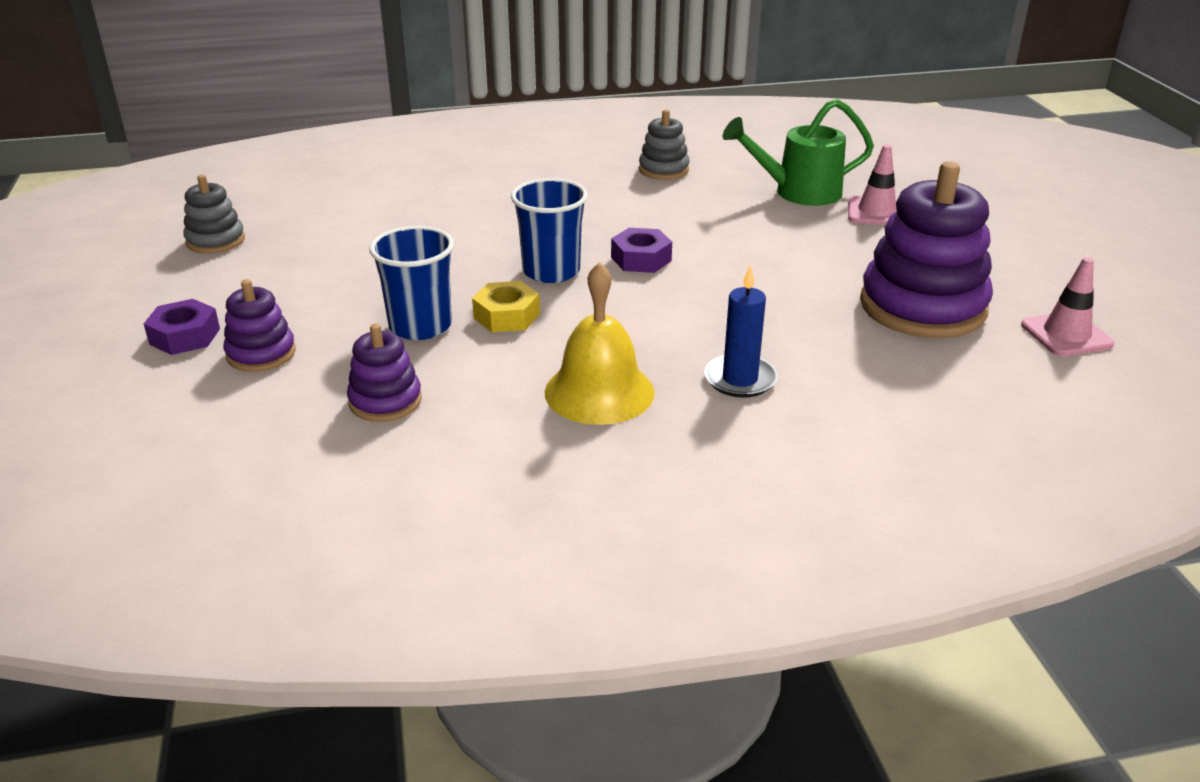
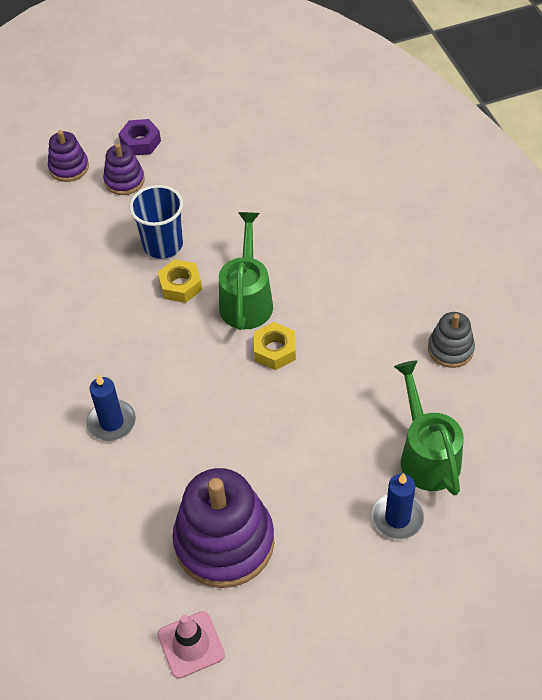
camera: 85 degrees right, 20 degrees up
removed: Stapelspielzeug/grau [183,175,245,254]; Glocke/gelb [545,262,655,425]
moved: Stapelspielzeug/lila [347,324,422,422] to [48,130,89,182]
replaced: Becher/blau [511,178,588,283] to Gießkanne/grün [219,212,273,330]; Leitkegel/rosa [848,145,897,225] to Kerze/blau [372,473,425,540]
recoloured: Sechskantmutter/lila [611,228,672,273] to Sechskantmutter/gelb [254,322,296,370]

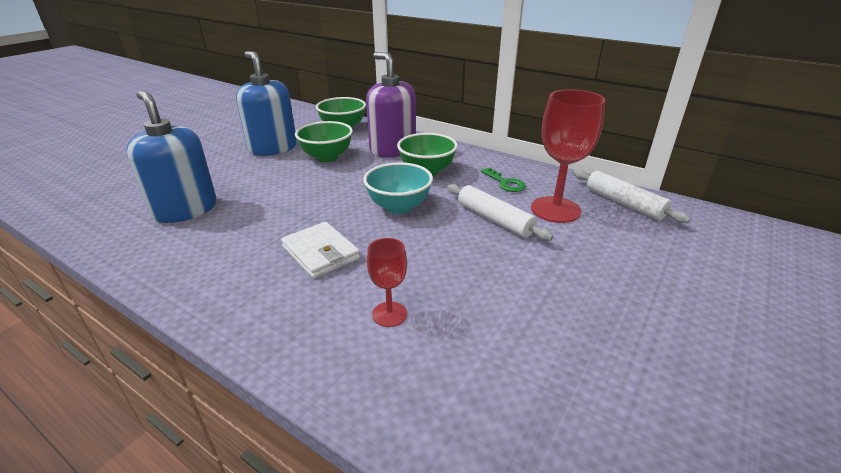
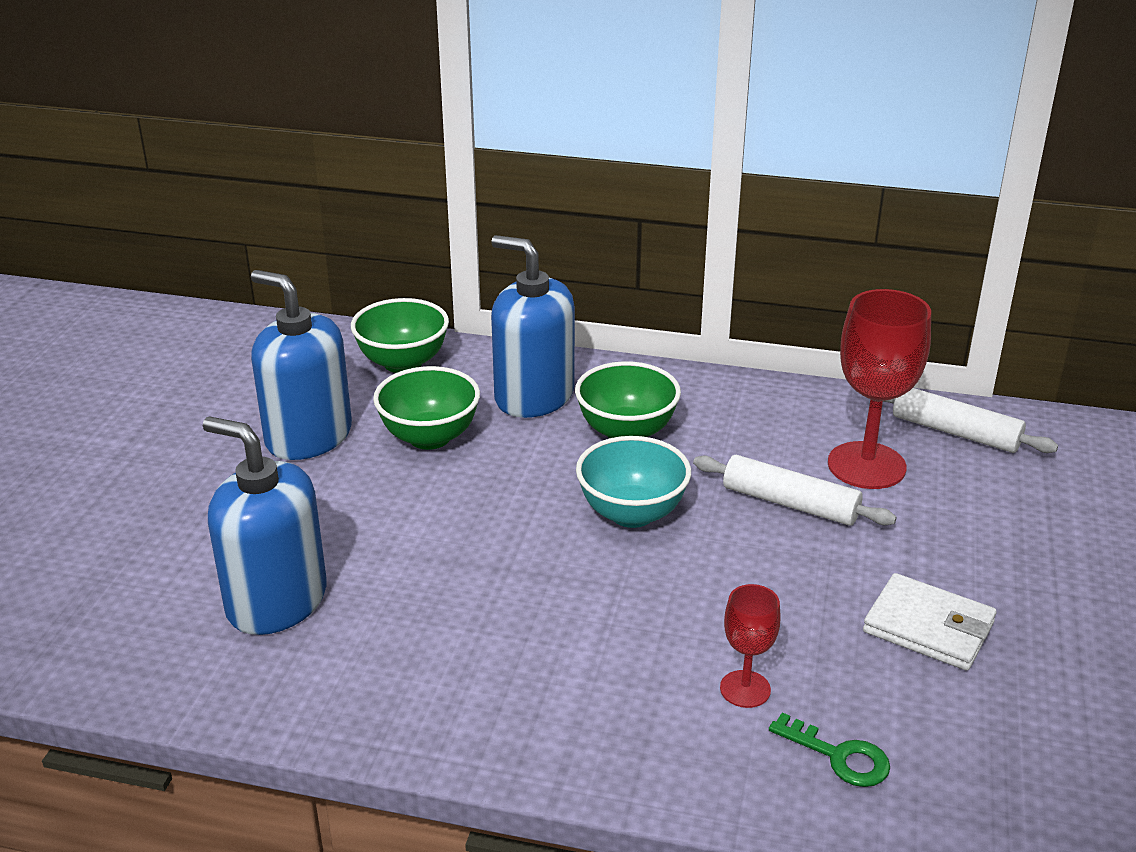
camera: 20 degrees left, 0 degrees up
moved: Geldbörse/weiß [281,222,360,279] to [863,573,996,671]; Schlüssel/grün [481,167,526,192] to [769,713,890,787]
recoloured: Seifenspender/lila [366,52,416,157] to Seifenspender/blau [491,235,575,418]

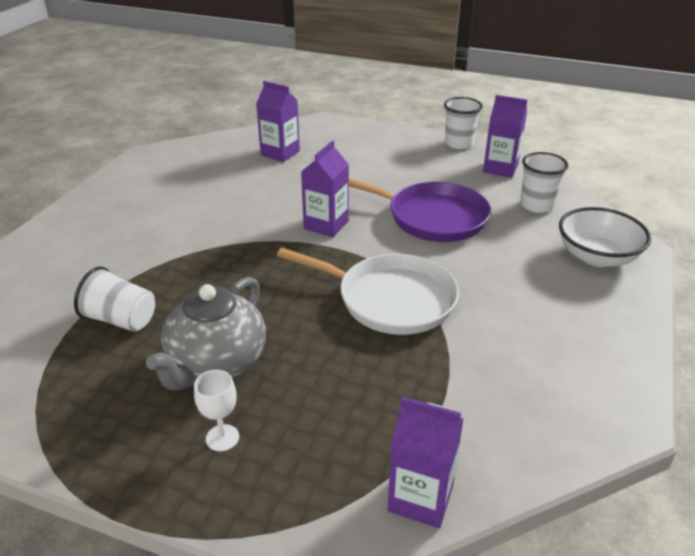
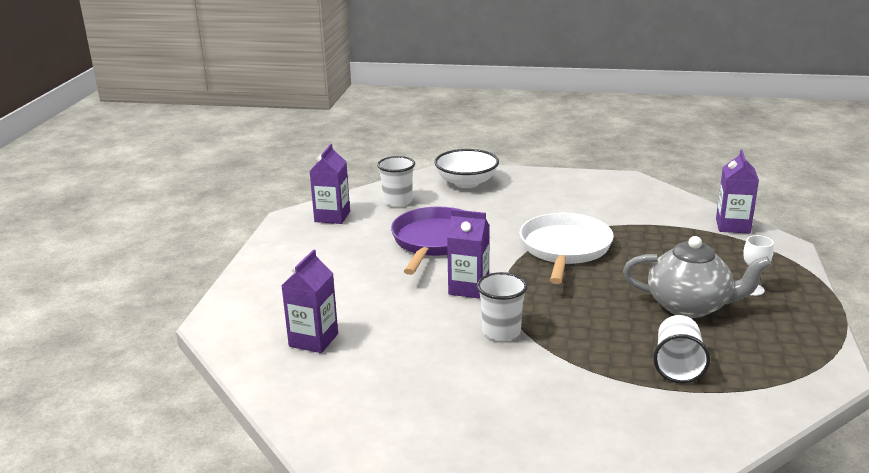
camera: 100 degrees left, 10 degrees down
moved: Becher/weiß [444,97,483,149] to [477,272,528,341]

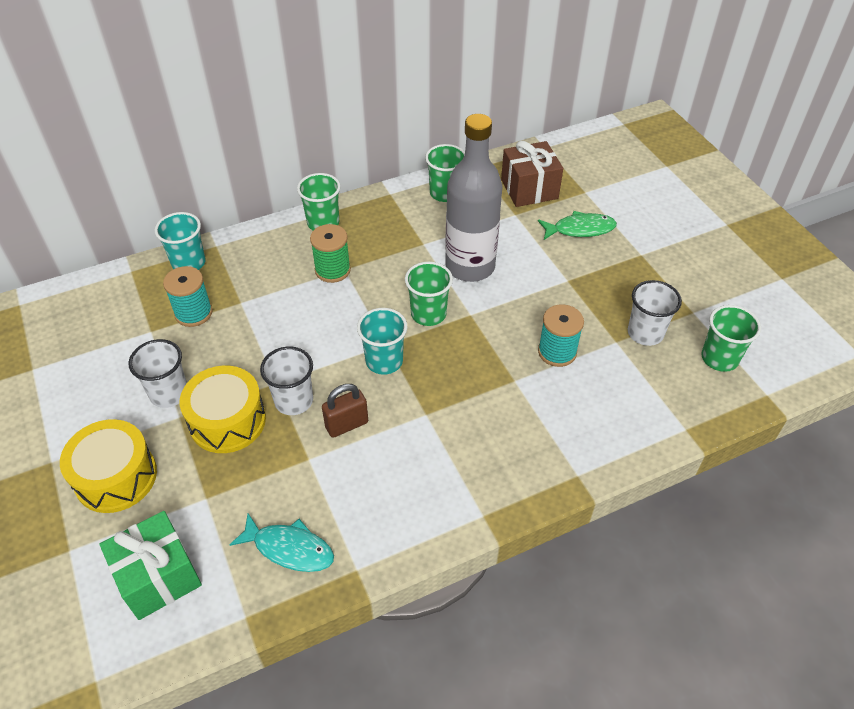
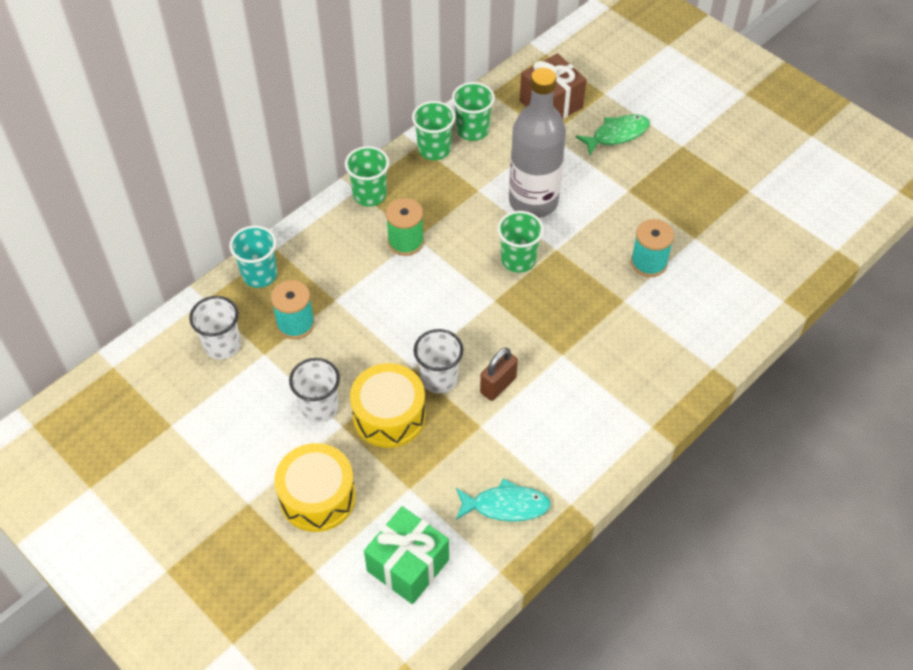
camera: 20 degrees left, 5 degrees up
removed: Becher/türkis [357,308,407,375]
moved: Becher/weiß [628,280,682,346] to [189,296,241,359]; Becher/grün [701,305,761,372] to [412,101,455,160]

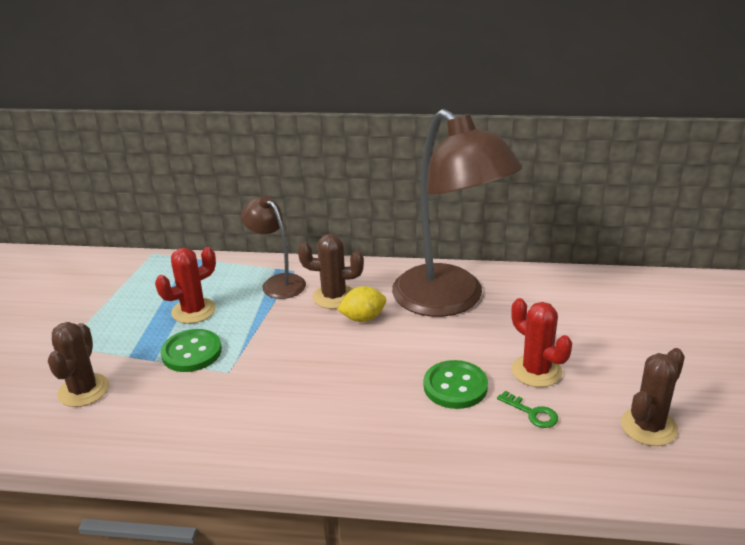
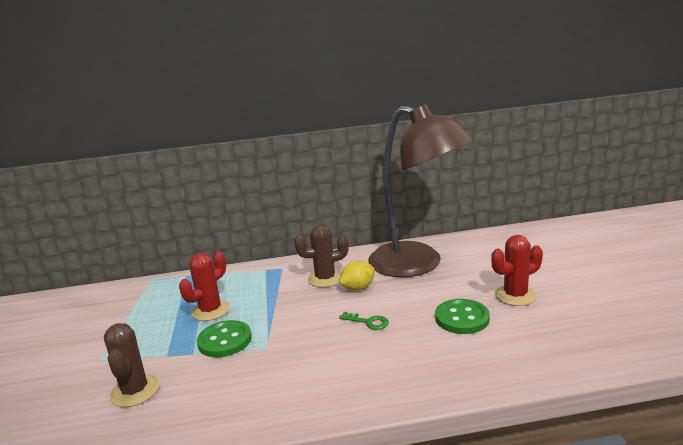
camera: 15 degrees left, 10 degrees down
removed: Lampe/braun [241,196,306,299]; Kaktus/braun [621,348,685,446]
moved: Schlüssel/grün [497,391,558,428] to [339,312,389,330]
turned: Kaktus/rot [511,298,572,387] = [491,235,543,306] 60 degrees counterclockwise

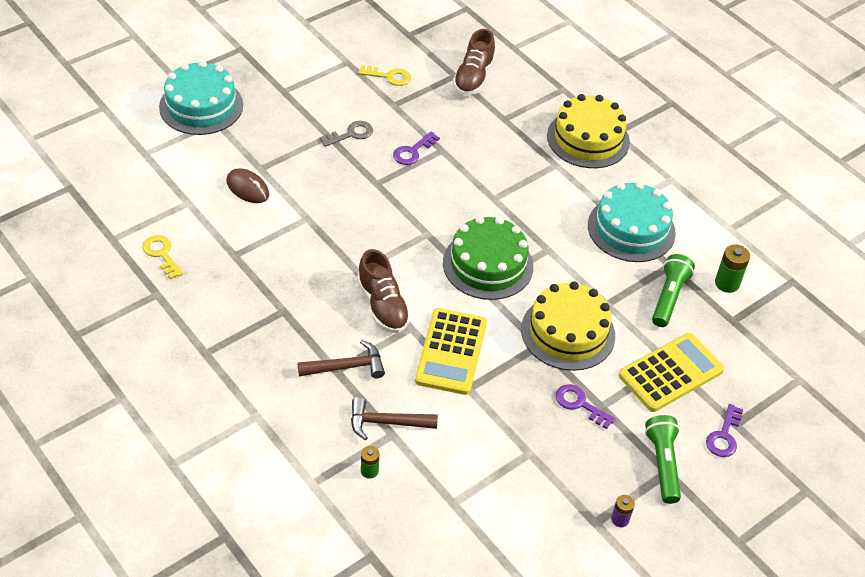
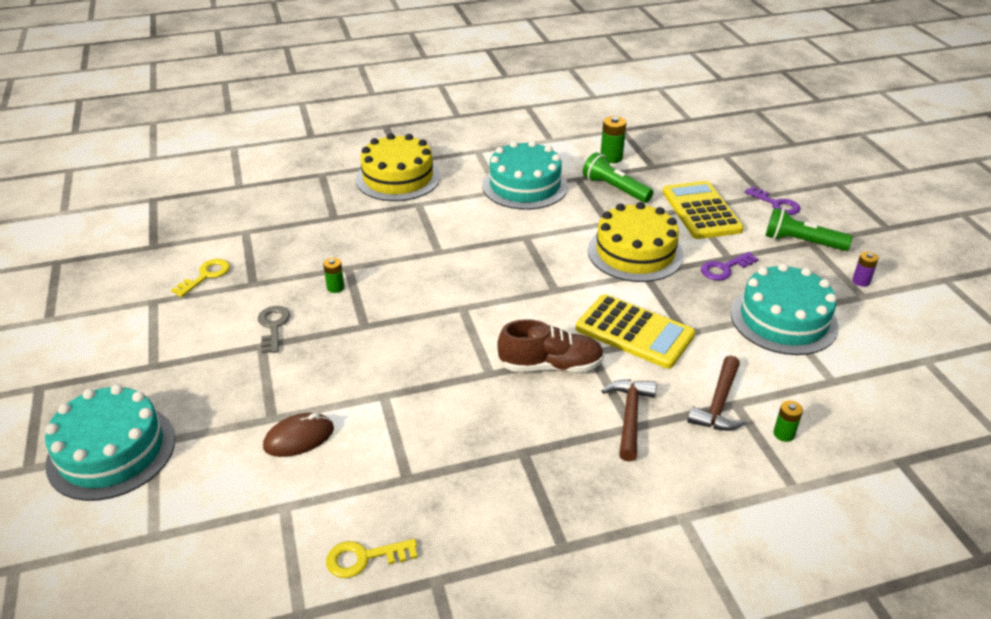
camera: 65 degrees left, 10 degrees down
removed: Kuchen/grün [443,216,533,300]; Schuh/braun [453,29,495,95]
added: Kuchen/türkis [731,263,839,355]
replaced: Schlüssel/lila [393,132,440,165] to Batterie/grün [323,258,344,293]

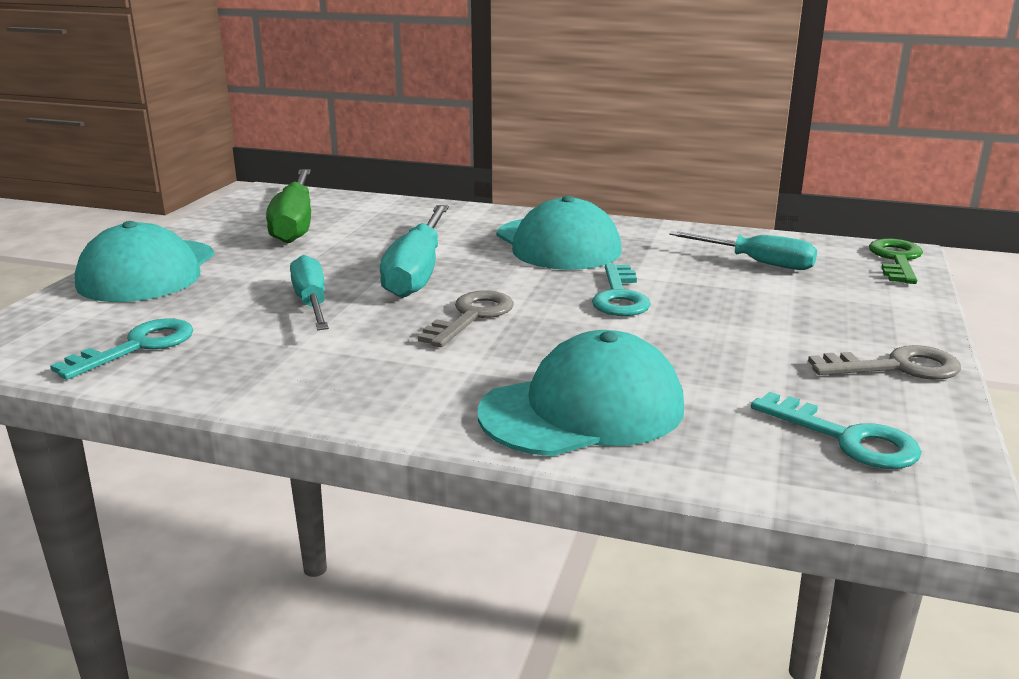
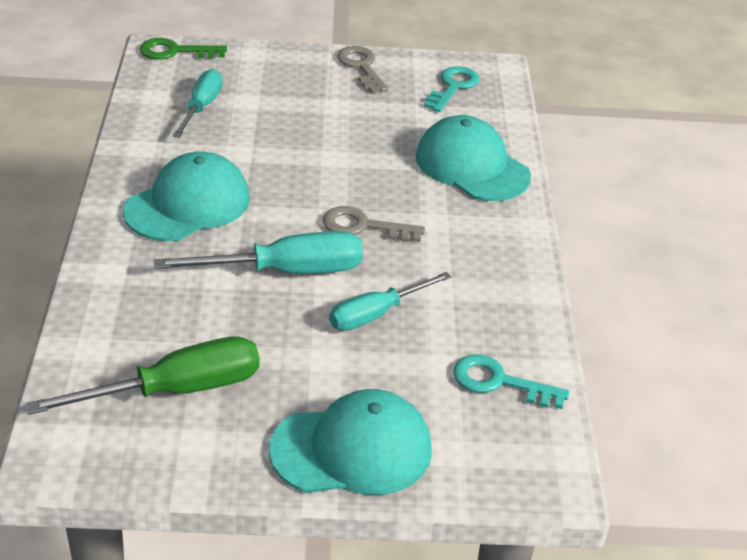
camera: 110 degrees left, 15 degrees up
removed: Schlüssel/türkis [592,264,651,316]

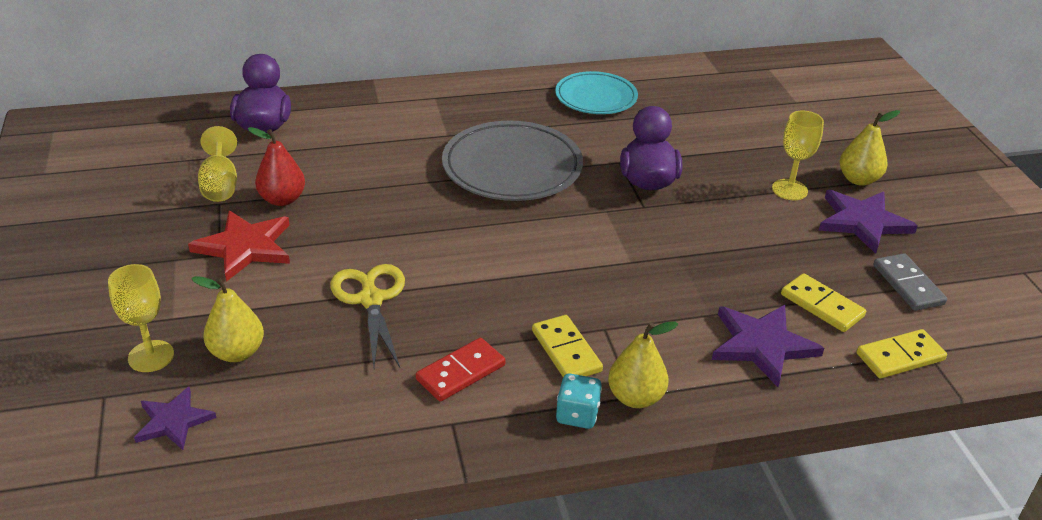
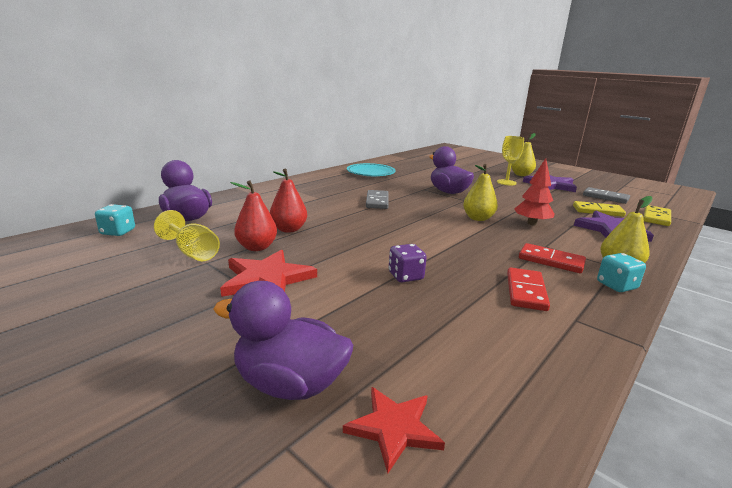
camera: 35 degrees left, 15 degrees down
added: Spielwürfel/türkis [95,204,135,236]; Birne/rot [270,169,307,233]; Baum/rot [514,158,554,225]
moved: Birne/gelb [191,276,264,362] to [463,164,498,221]
replaced: Kelch/gelb [108,264,174,372] to Ente/lila [214,281,353,400]; Schere/gelb [330,264,405,367] to Spielwürfel/lila [389,244,427,282]; Teller/grau [442,121,583,201] to Dominostein/grau [366,190,389,209]
recoloured: Stern/lila [134,387,216,450] to Stern/rot [343,387,445,474]; Dominostein/gelb [532,315,603,377] to Dominostein/rot [519,243,586,273]

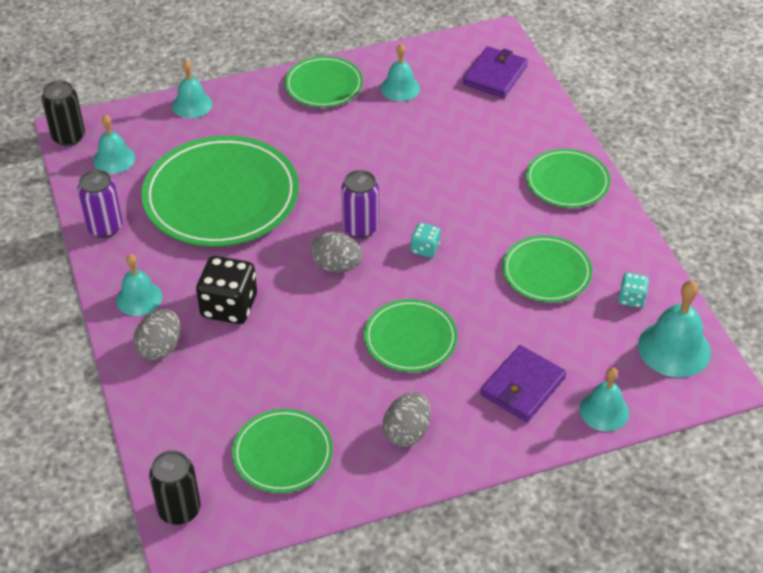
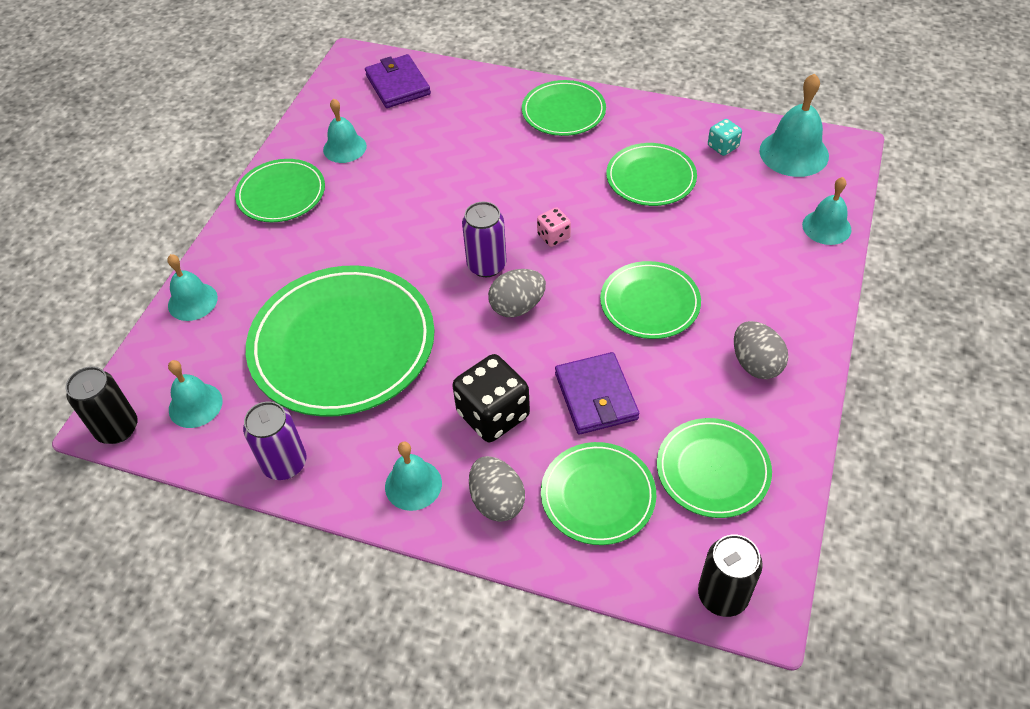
camera: 50 degrees left, 5 degrees up
added: Teller/grün [541,442,656,545]
moved: Geldbörse/lila [480,345,567,422] to [555,352,639,434]
recoloured: Spielwürfel/türkis [411,223,440,258] to Spielwürfel/rosa [537,207,571,247]

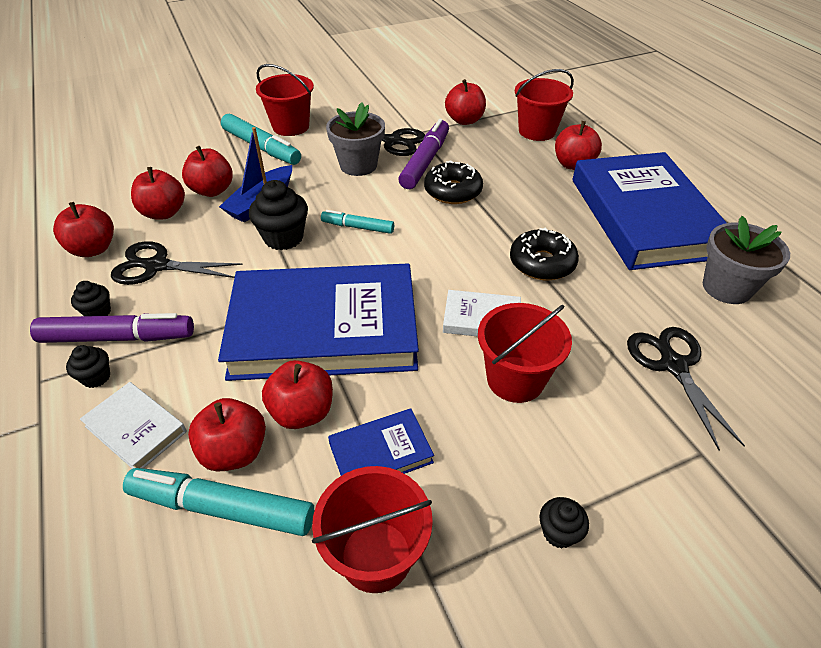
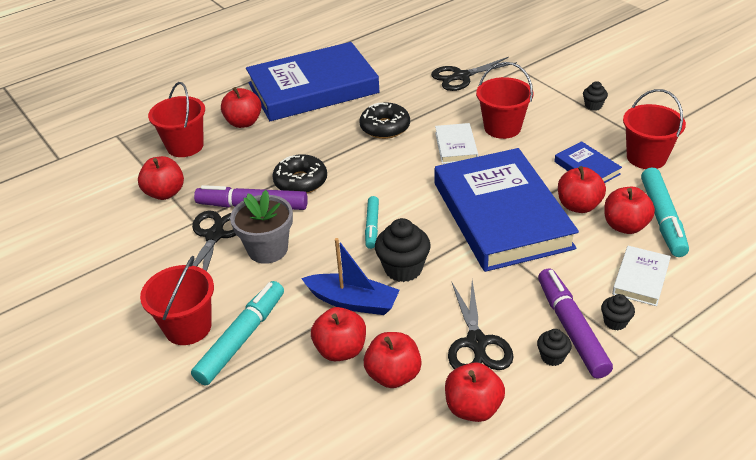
camera: 100 degrees left, 5 degrees down
removed: Blumentopf/grau [703,216,790,304]

